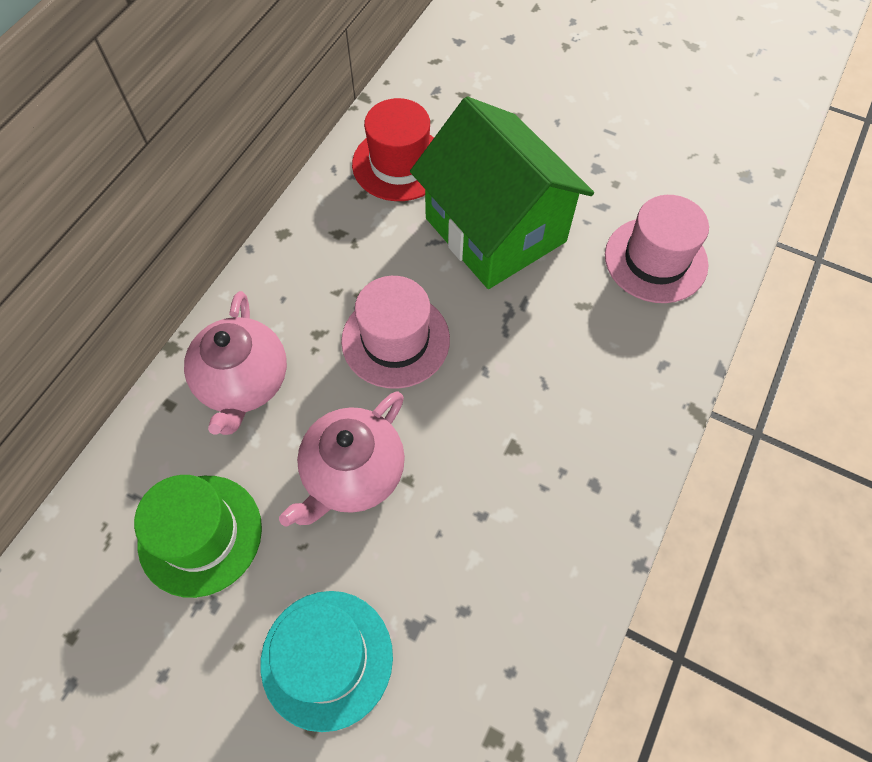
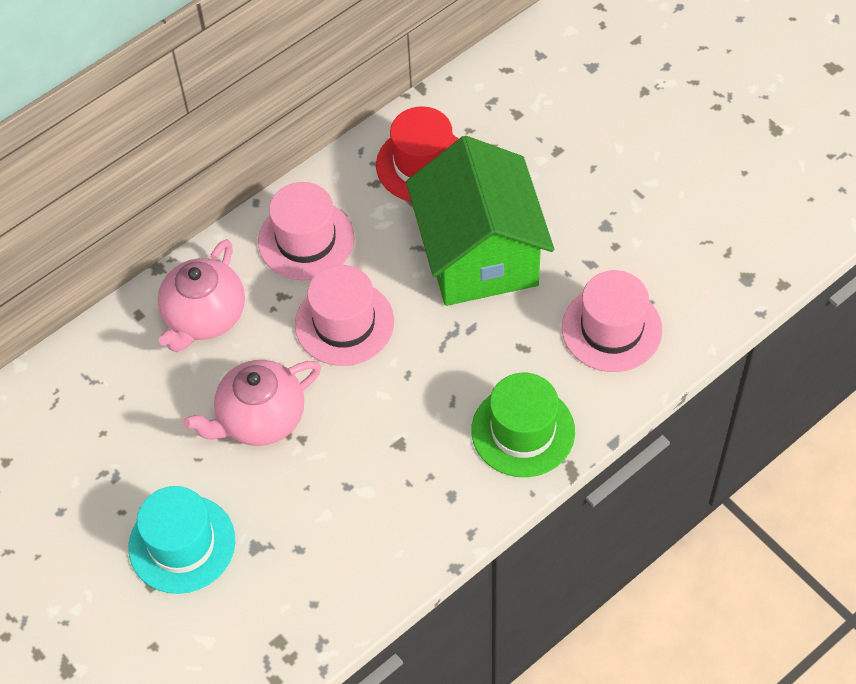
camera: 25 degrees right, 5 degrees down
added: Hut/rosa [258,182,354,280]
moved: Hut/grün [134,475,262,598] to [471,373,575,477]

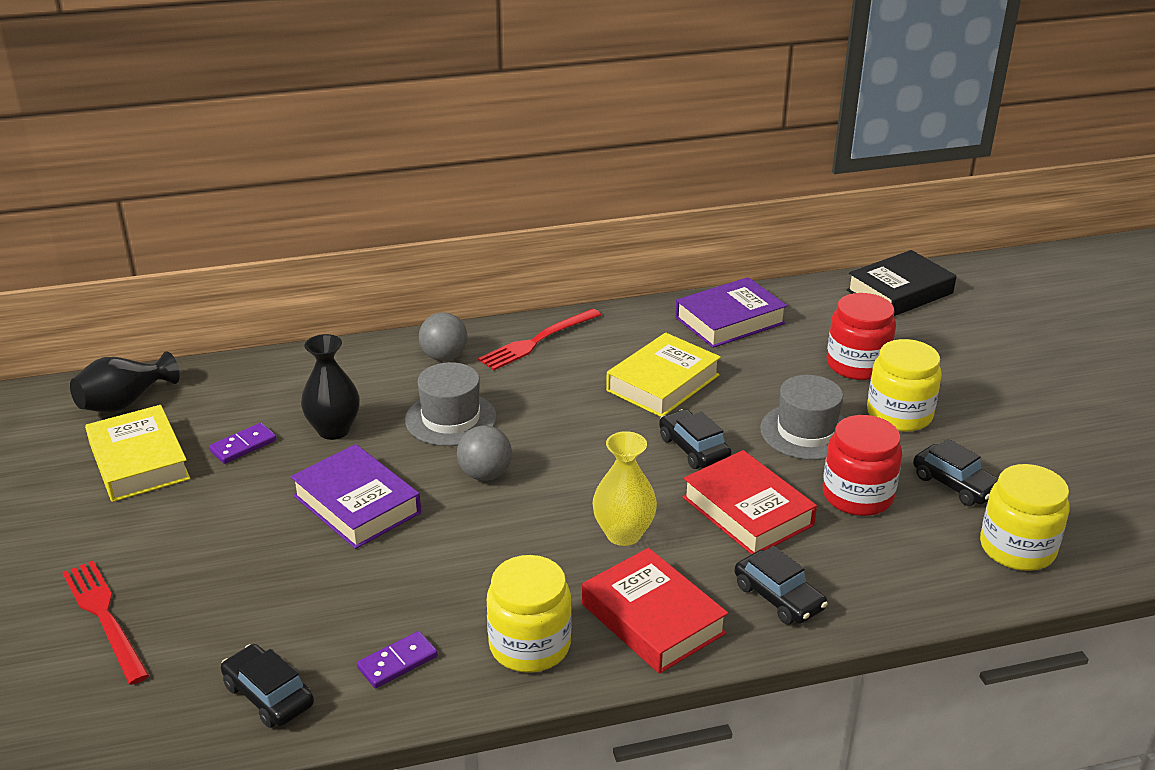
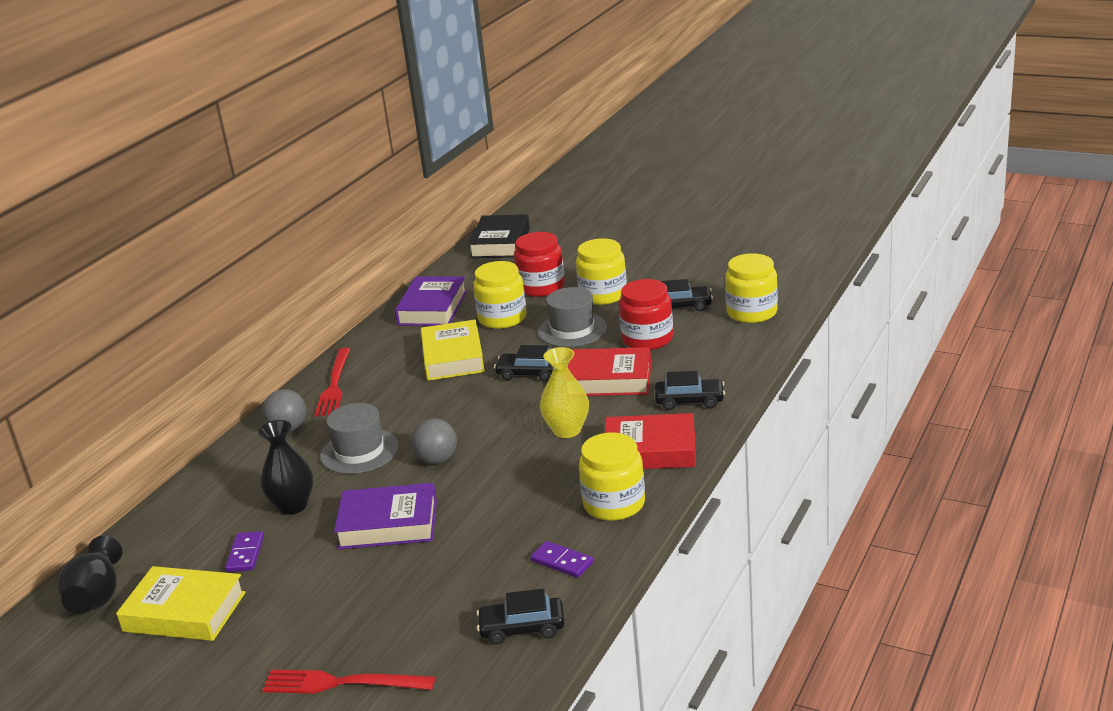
camera: 45 degrees left, 5 degrees down
added: Einmachglas/gelb [473,261,526,329]
turned: Dominostein/lila [357,631,438,688] = [530,541,594,578] 60 degrees counterclockwise

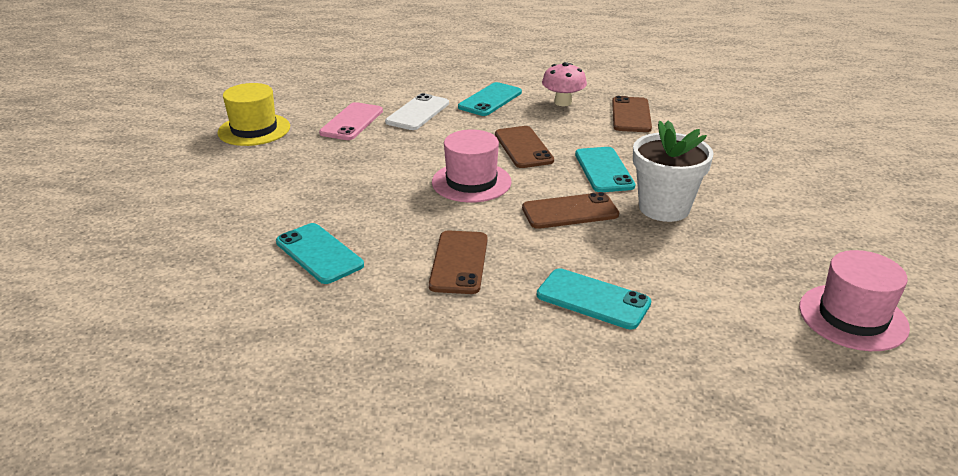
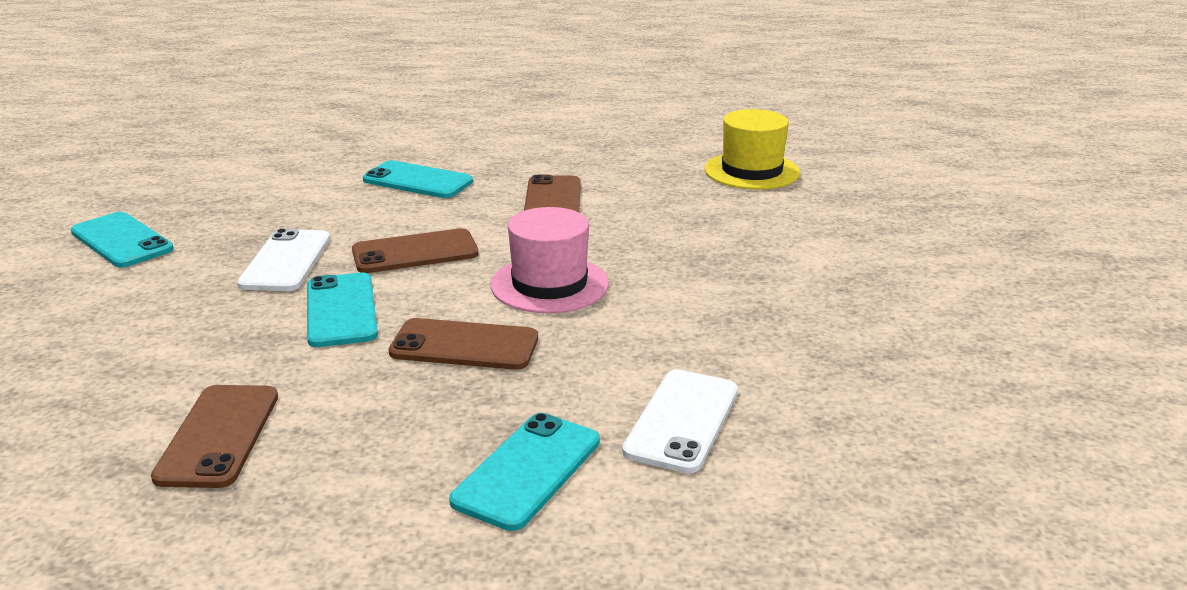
camera: 175 degrees right, 5 degrees down
removed: Handy/rosa [319,102,383,140]; Pilz/rosa [542,62,587,106]; Hut/rosa [799,250,910,351]
moved: Hut/gelb [217,83,290,146] to [705,109,800,190]; Handy/türkis [276,223,364,284] to [71,212,174,268]
replaced: Blumentopf/weiß [633,120,713,222] to Handy/weiß [237,228,330,291]
turned: Handy/braun [495,126,554,168] = [389,318,538,370] 60 degrees counterclockwise

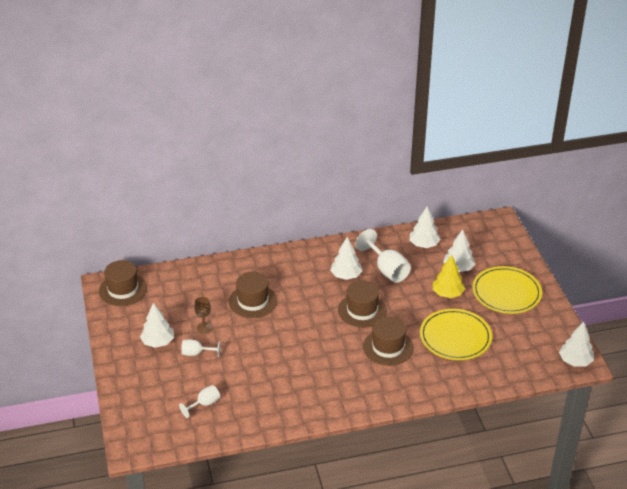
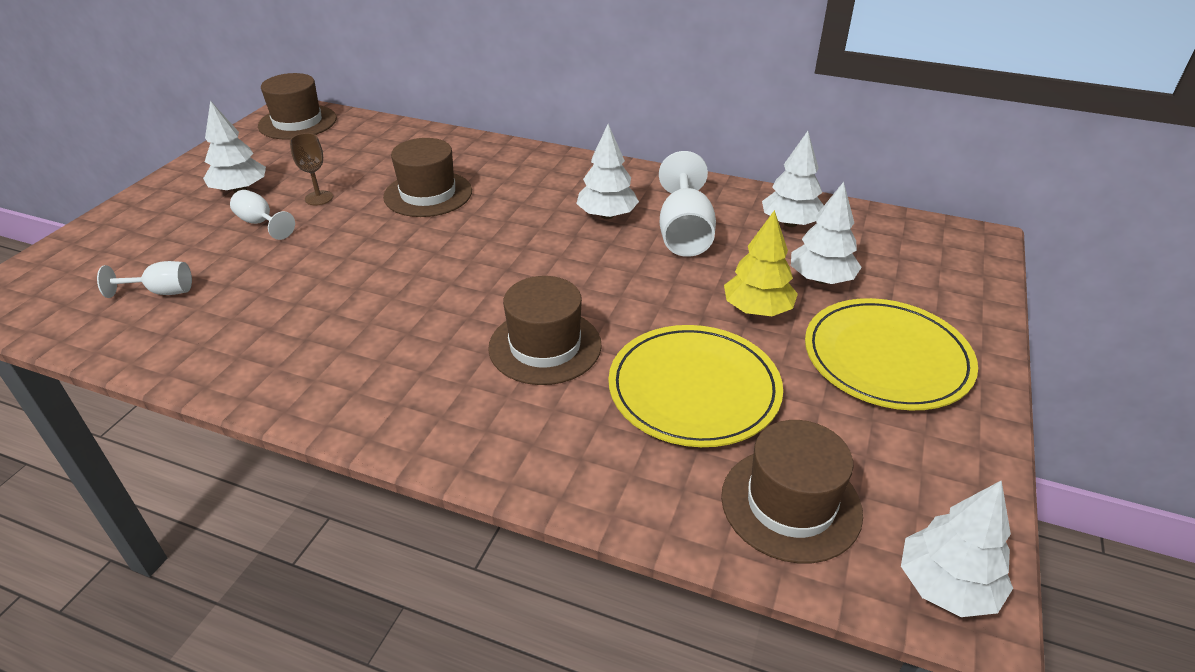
camera: 35 degrees right, 0 degrees up
moved: Hut/braun [338,281,387,328] to [721,420,863,563]

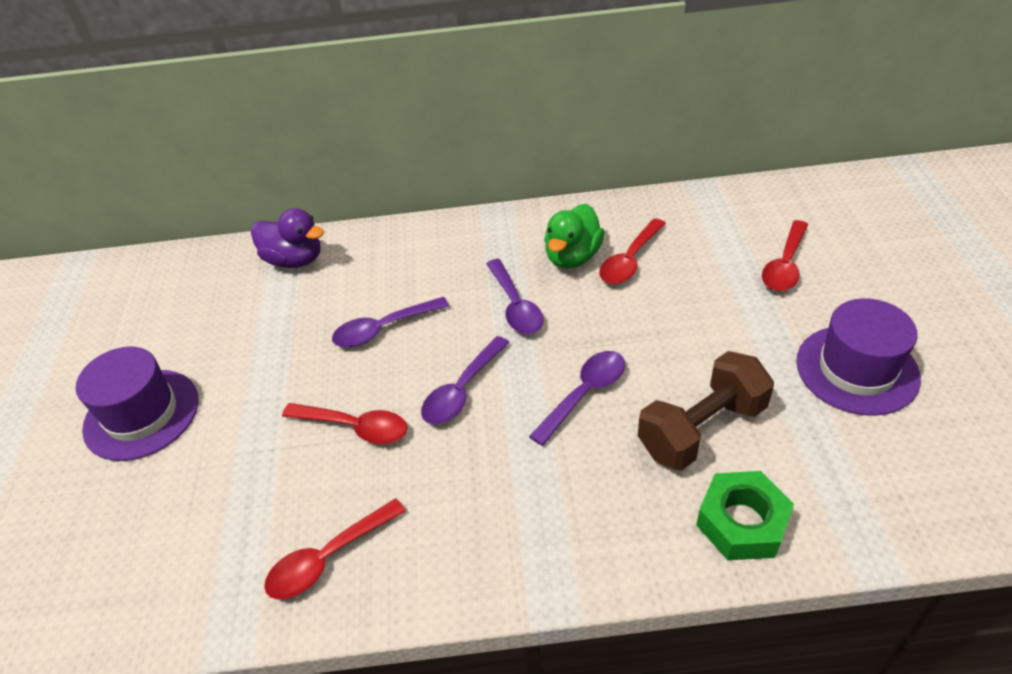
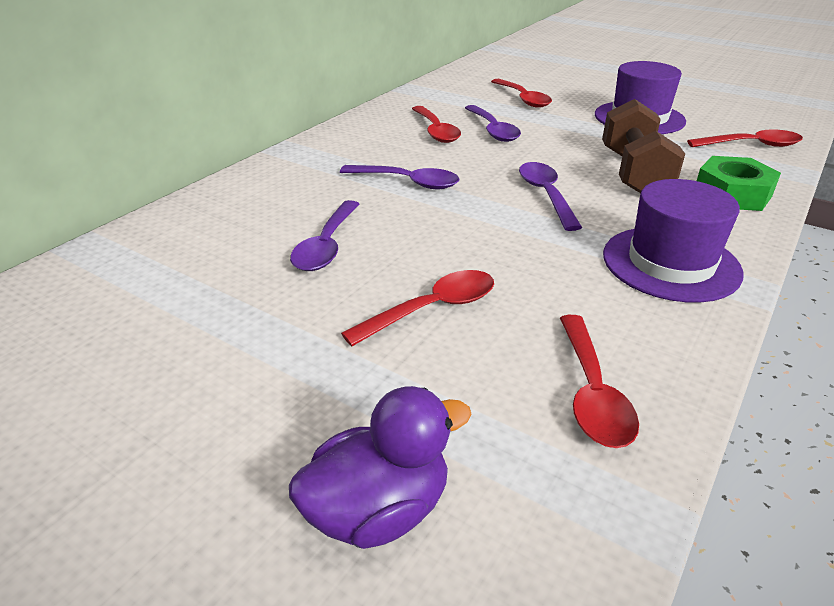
camera: 55 degrees left, 10 degrees down
removed: Ente/grün [544,204,605,269]
added: Löffel/rot [687,129,803,147]
moved: Hut/lila [76,346,198,461] to [603,179,744,303]; Ente/lila [251,208,324,268] to [289,386,472,549]; Löffel/lila [421,336,510,424] to [465,105,521,142]

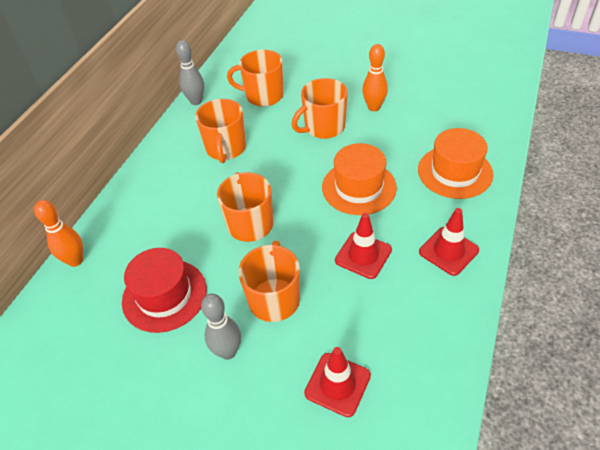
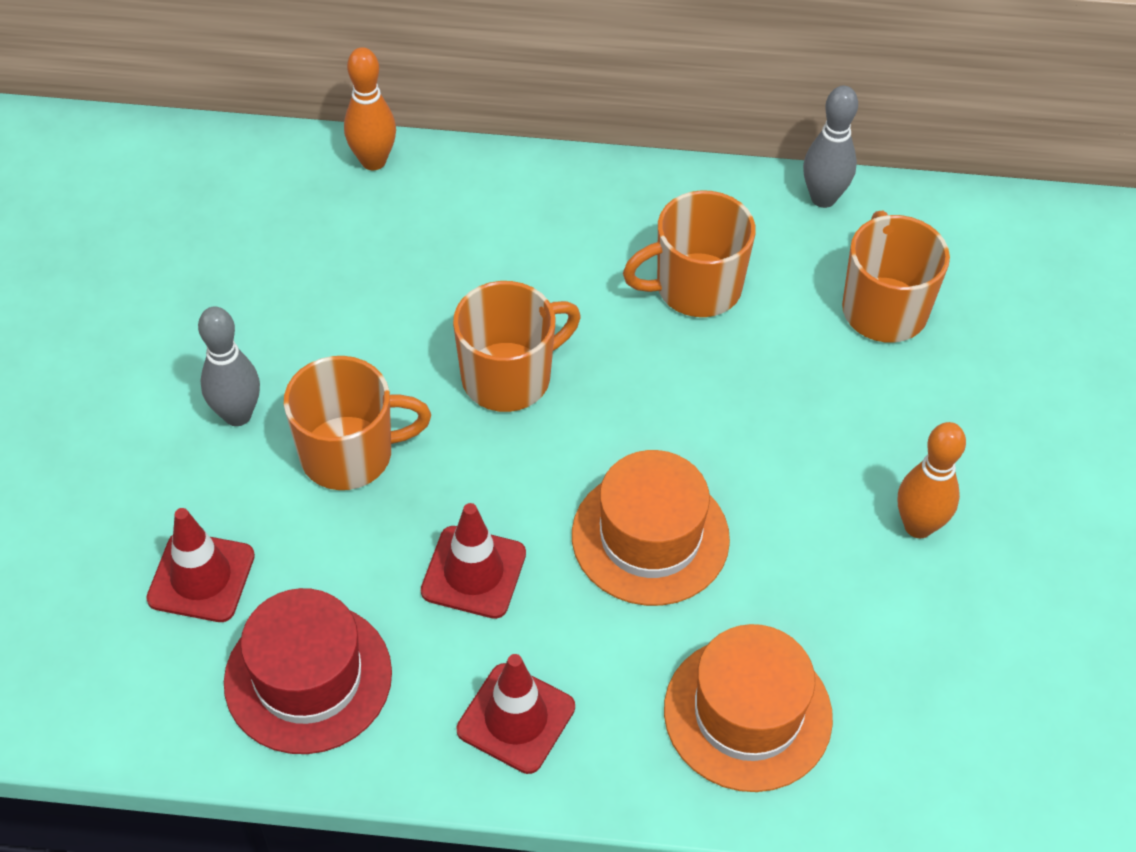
camera: 70 degrees right, 5 degrees up
removed: Tasse/orange [292,78,348,139]
moved: Hut/rot [122,248,207,333] to [224,588,392,754]

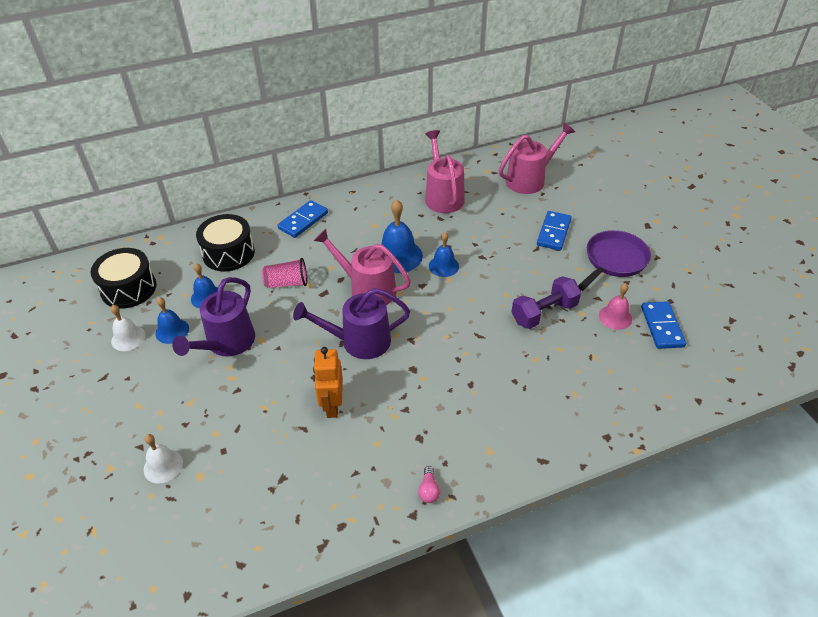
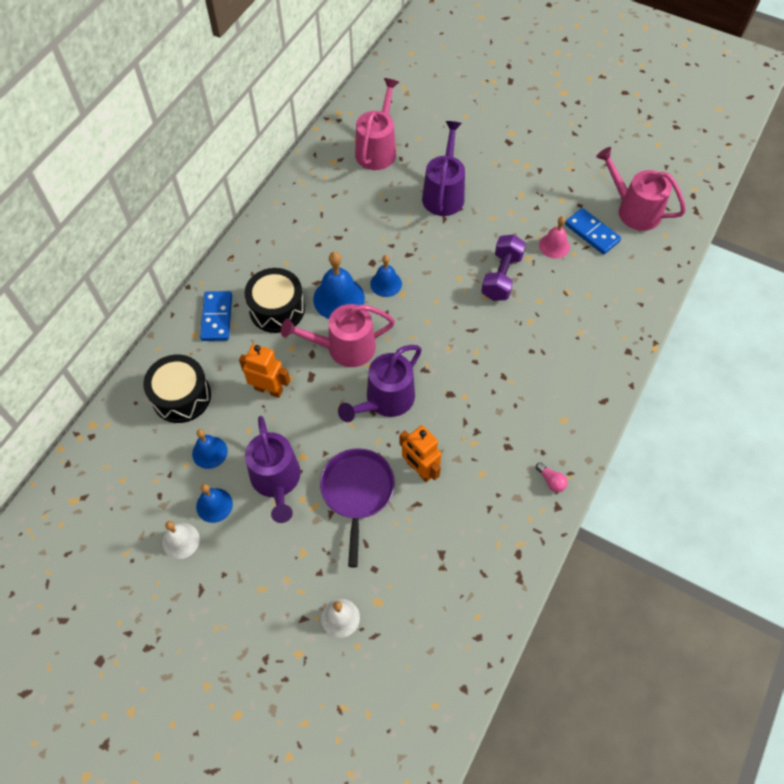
camera: 40 degrees left, 15 degrees up
moved: Trommel/schwarz [91,248,156,309] to [245,268,305,333]; Gießkanne/rosa [425,130,465,213] to [596,147,686,231]; Pfanne/lila [578,230,651,291] to [320,448,395,567]
replaced: Becher/rosa [262,258,307,288] to Roboter/orange [239,344,290,398]; Dominostein/blau [537,211,572,251] to Gießkanne/lila [422,121,465,216]

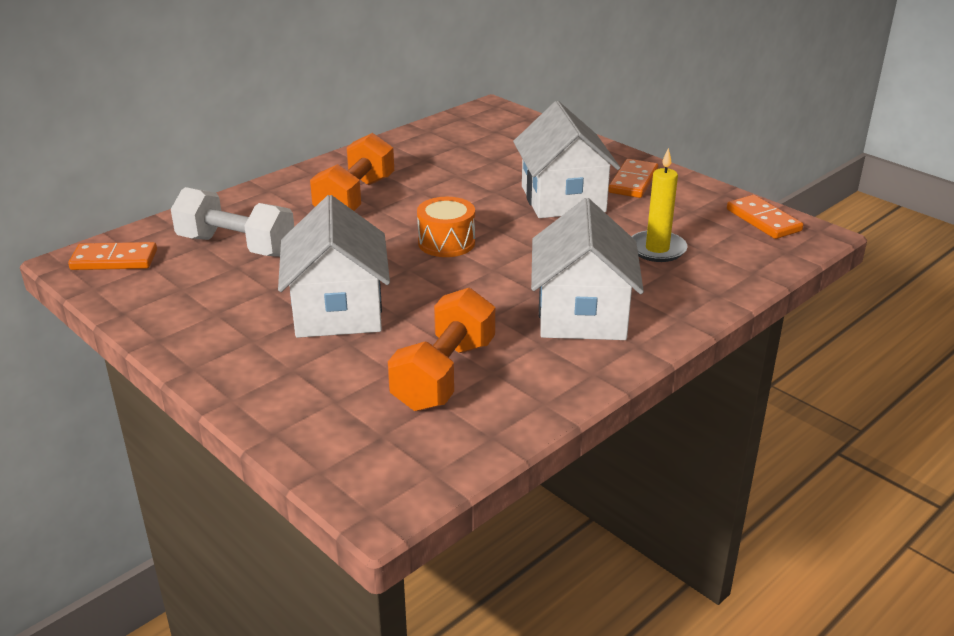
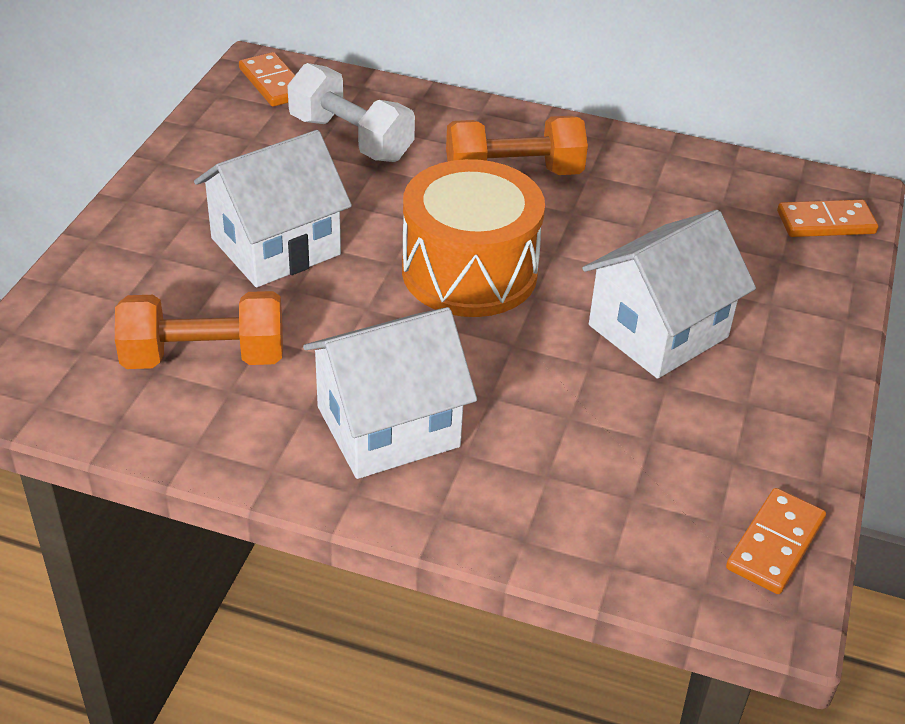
camera: 60 degrees right, 10 degrees up
removed: Kerze/gelb [631,148,688,262]
moved: Dominostein/orange [608,159,658,198] to [777,200,878,237]
turned: Hantel/weiß [171,187,294,257] = [287,63,415,162] 45 degrees counterclockwise
resized: Trommel/orange [417,197,475,257] = [402,159,545,317] x1.88

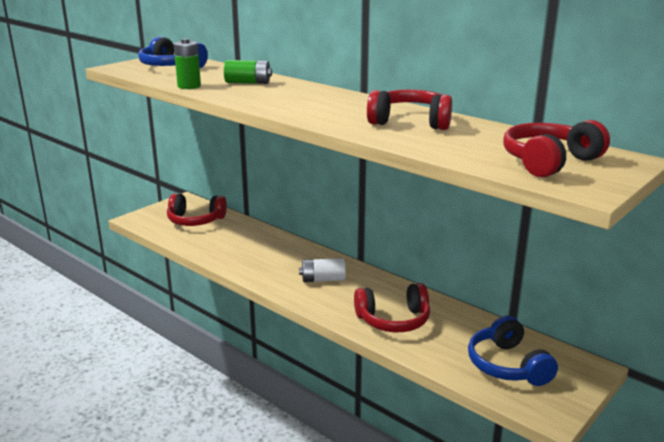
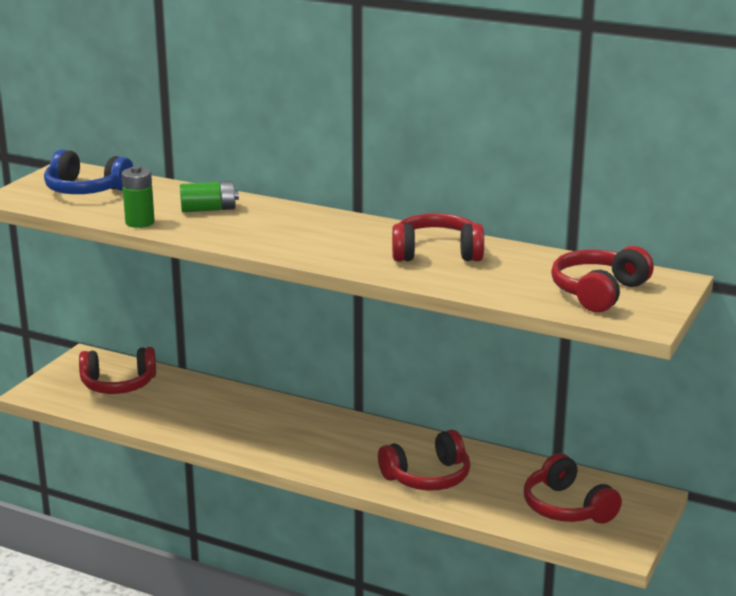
camera: 15 degrees left, 0 degrees up
removed: Batterie/weiß [299,258,346,282]
recoloured: Kopfhörer/blau [468,316,558,386] to Kopfhörer/rot [524,453,622,524]

